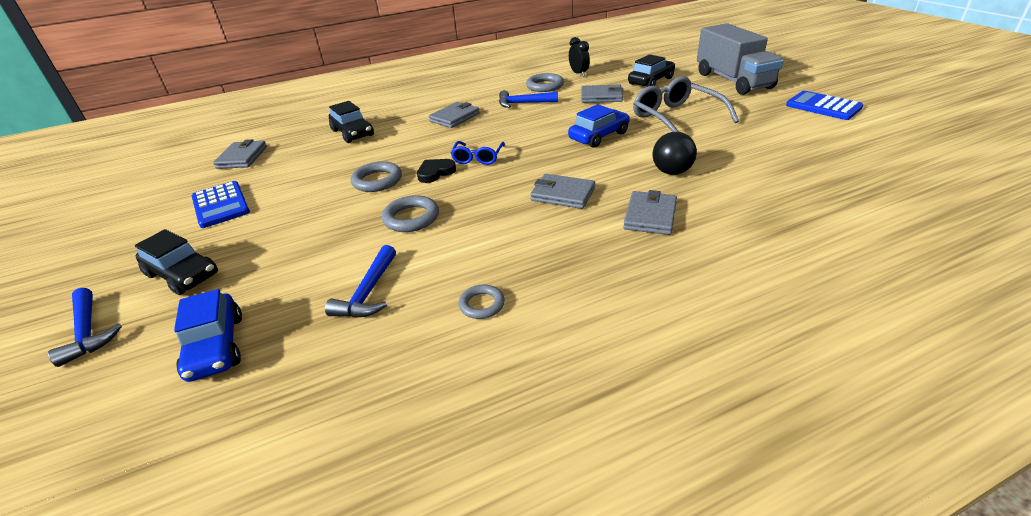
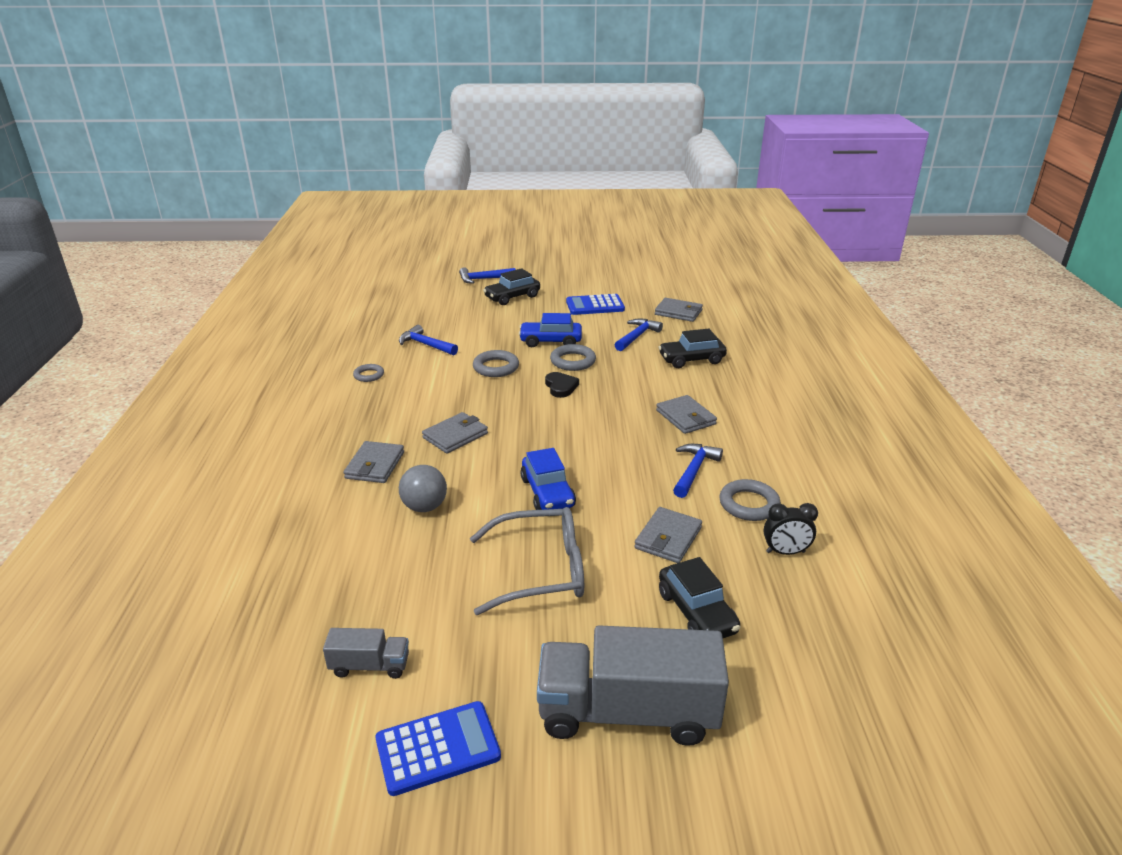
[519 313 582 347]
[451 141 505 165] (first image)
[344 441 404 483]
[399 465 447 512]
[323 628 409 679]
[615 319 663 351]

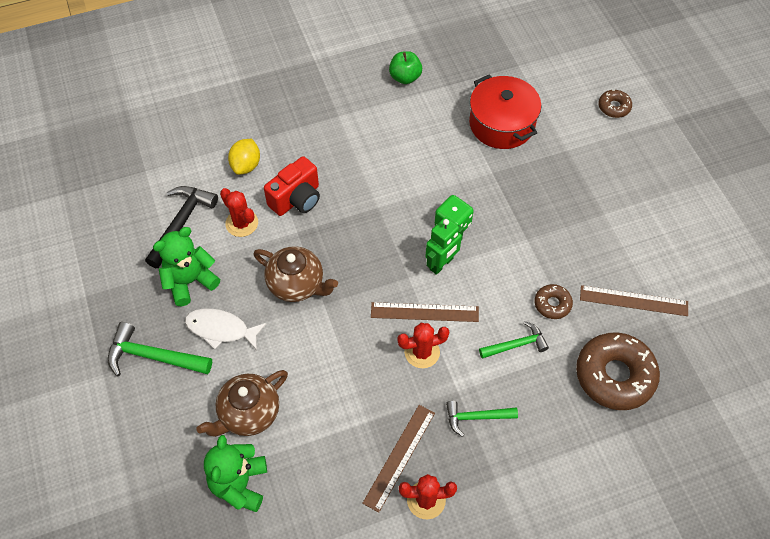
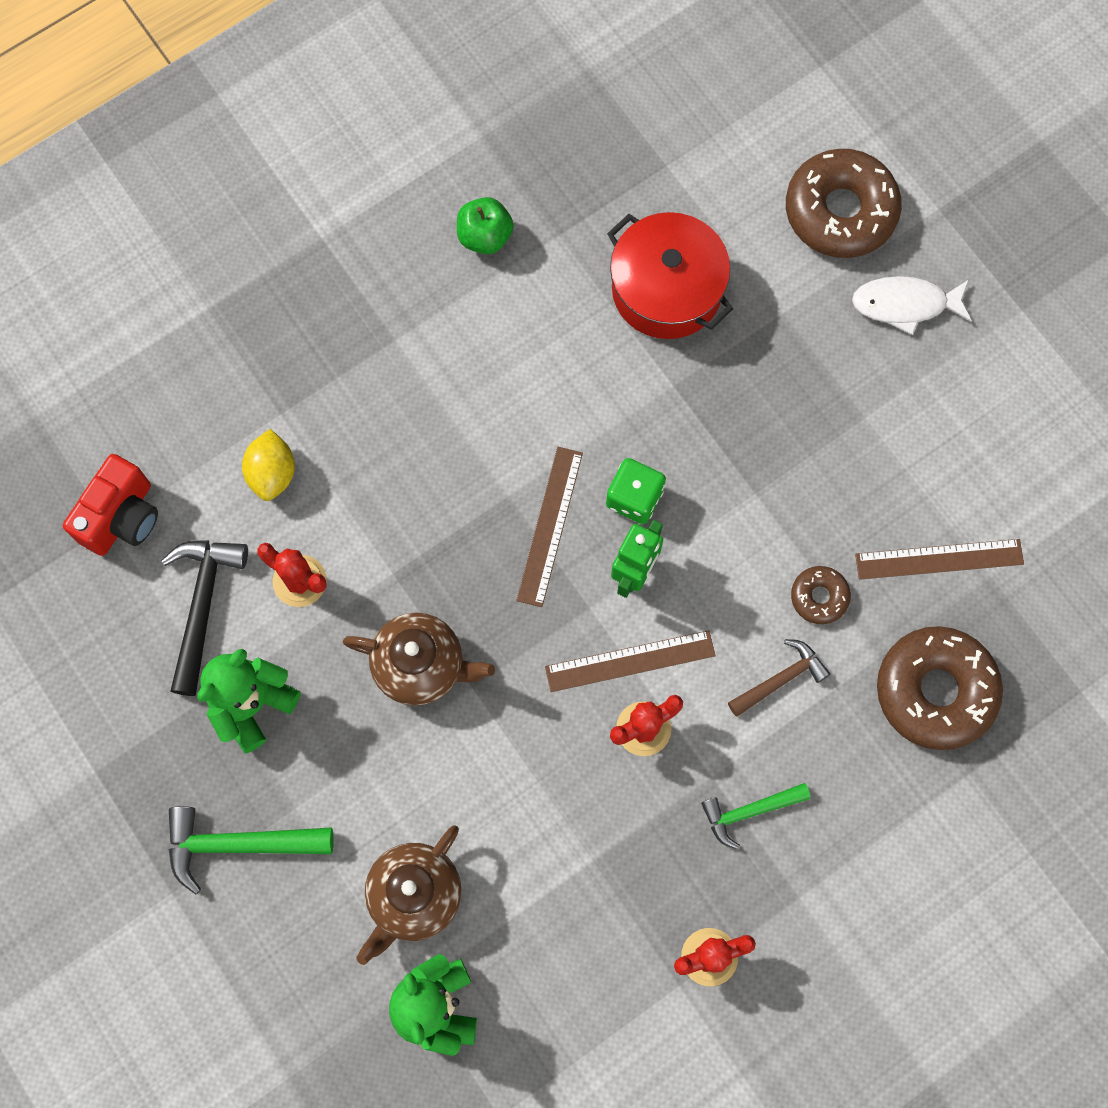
[852 276 972 335]
[63 454 158 556]
[516 447 583 607]
[728 639 830 717]
[786 149 902 258]

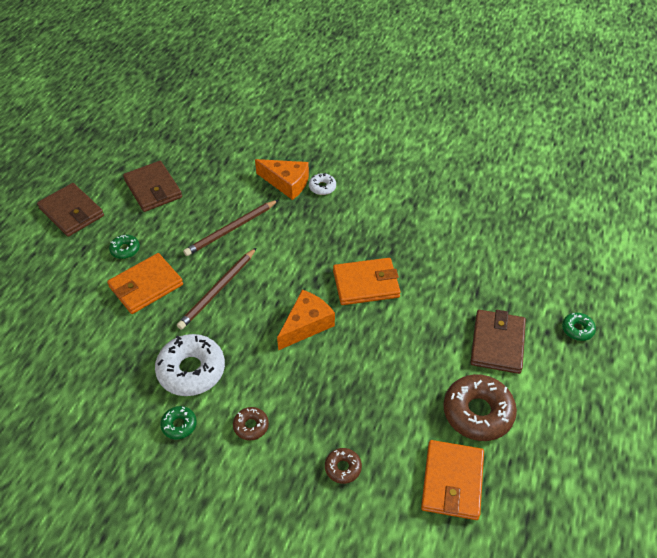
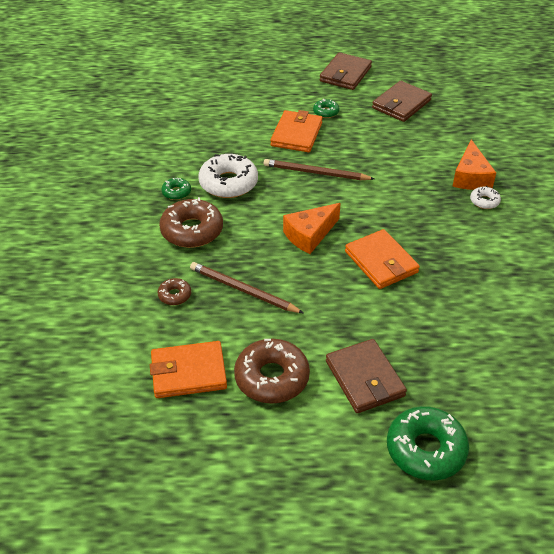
[270 110 323 152]
[190 262 303 313]
[159 197 223 248]
[283 203 341 254]
[326 339 407 413]
[387 406 469 480]

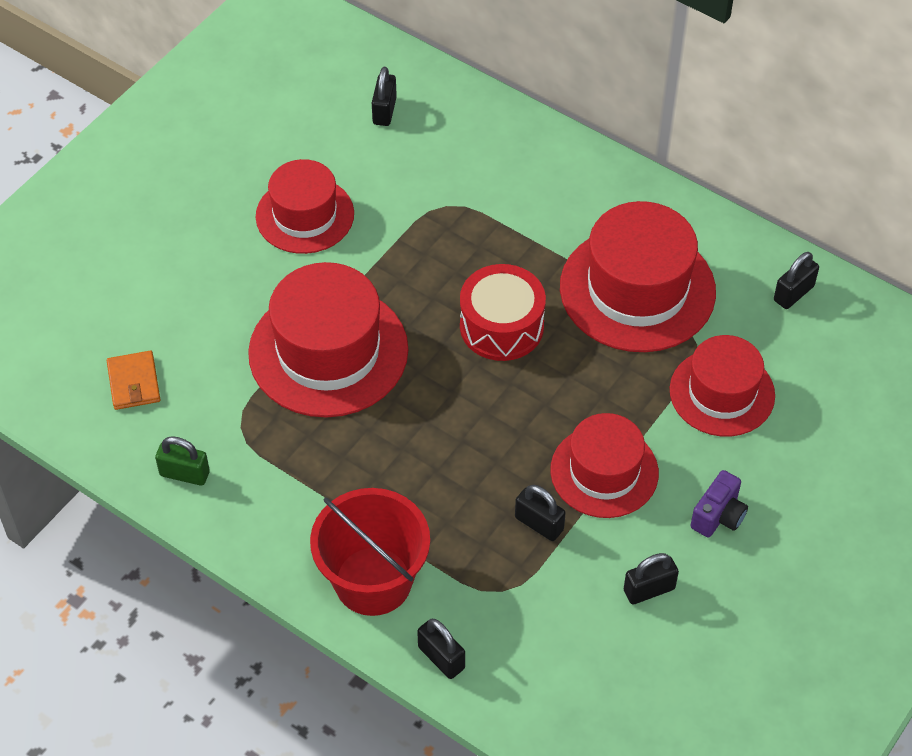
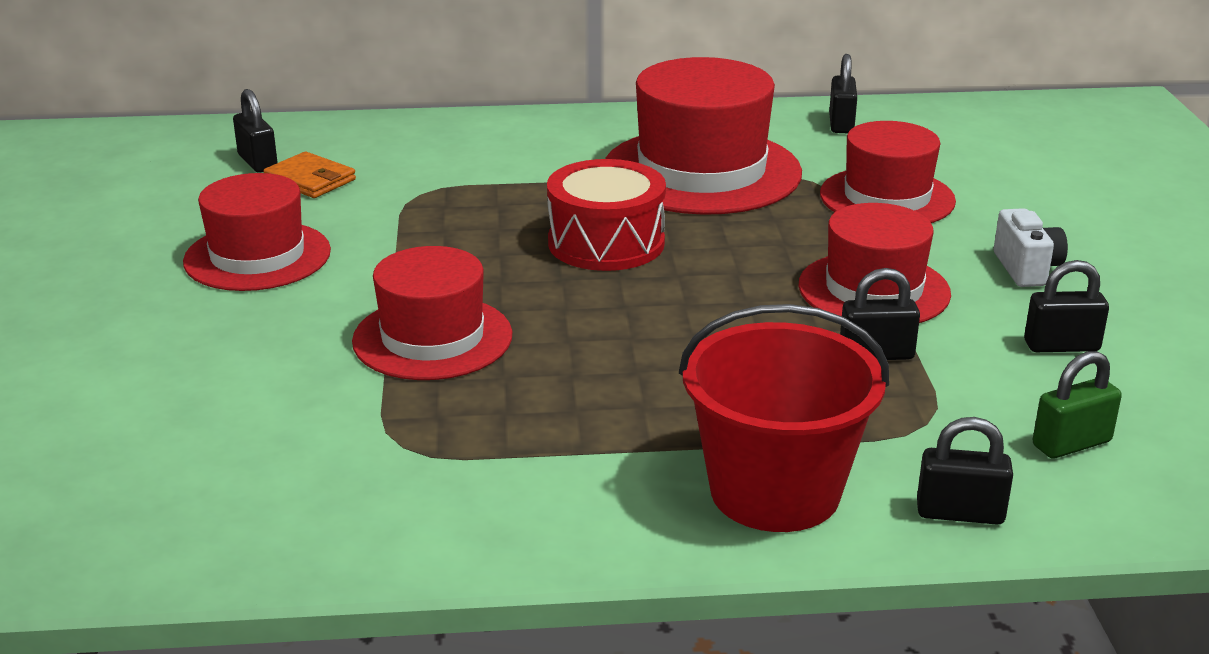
[263 152 356 198]
[1033 351 1122 458]
[352 246 512 380]
[1024 260 1109 352]
[994 208 1068 287]

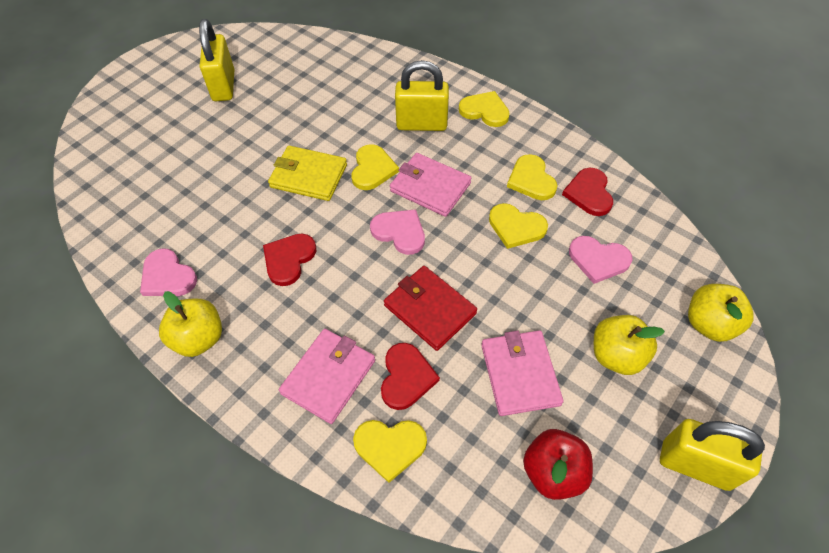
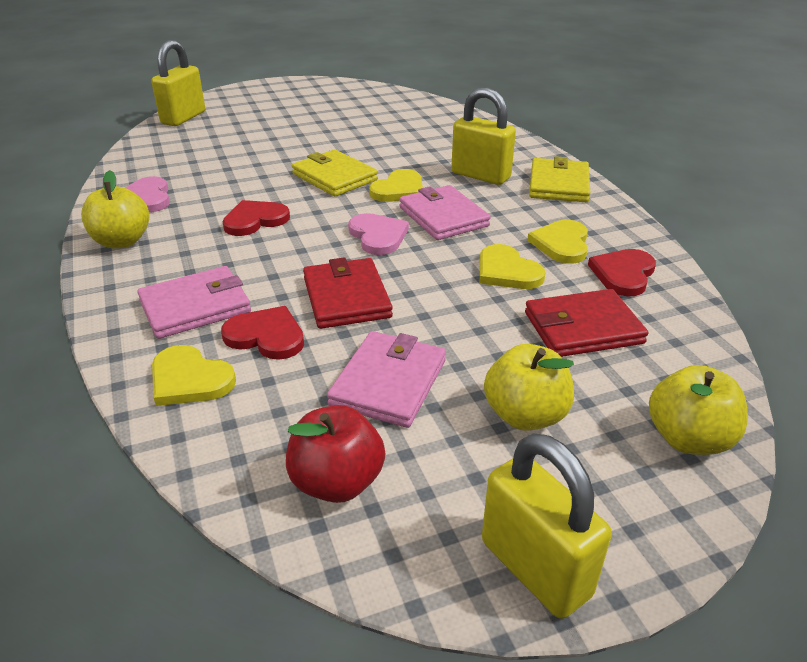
[151 40 205 126]
[221 306 304 360]
[529 156 590 202]
[525 289 648 357]

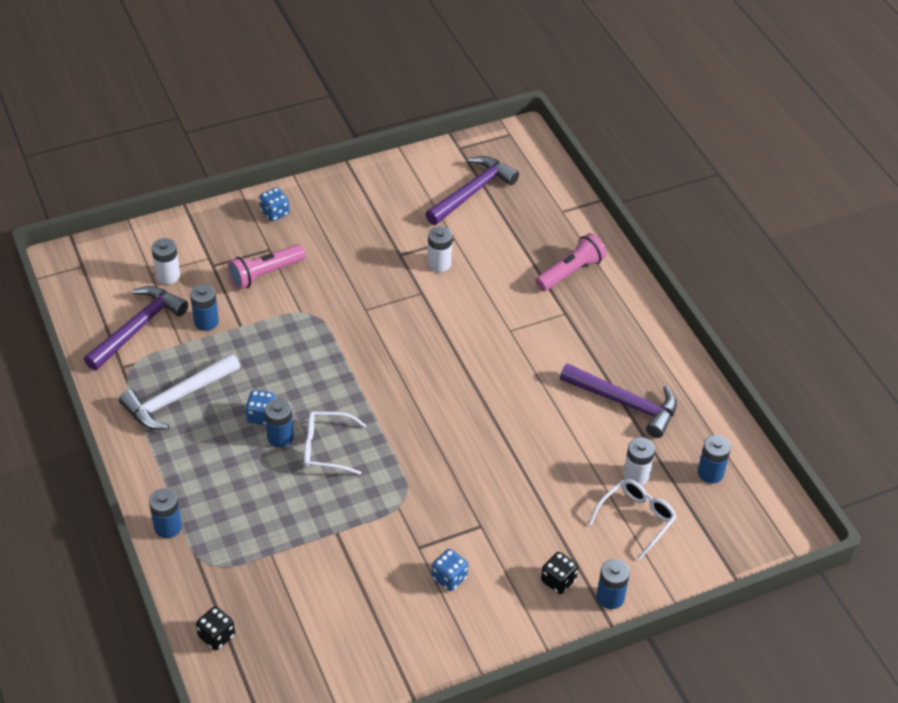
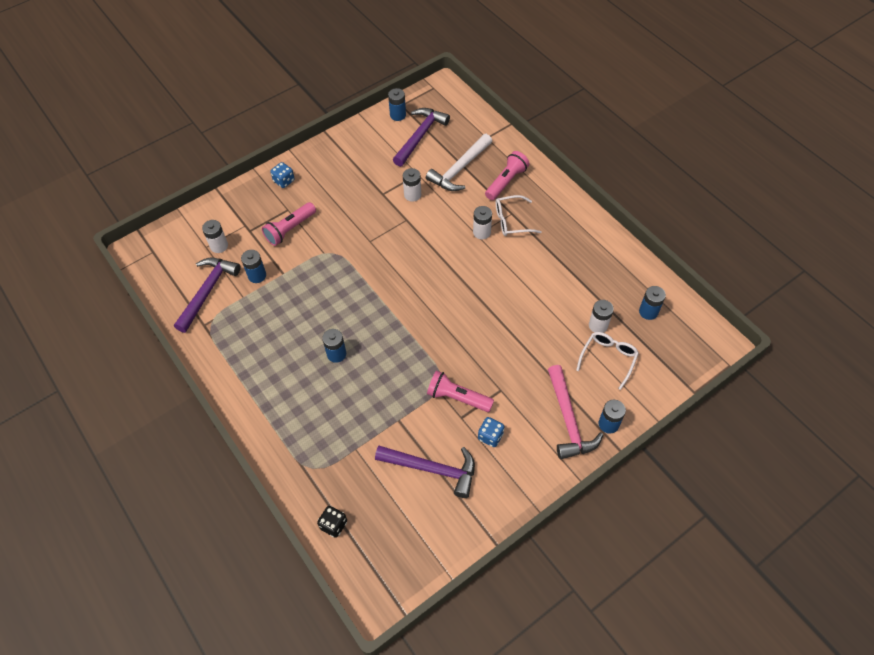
[426 134 492 191]
[388 88 406 121]
[245 390 276 425] (first image)
[496 195 542 236]
[548 365 603 459]
[375 446 475 498]
[427 371 494 412]
[473 206 492 239]

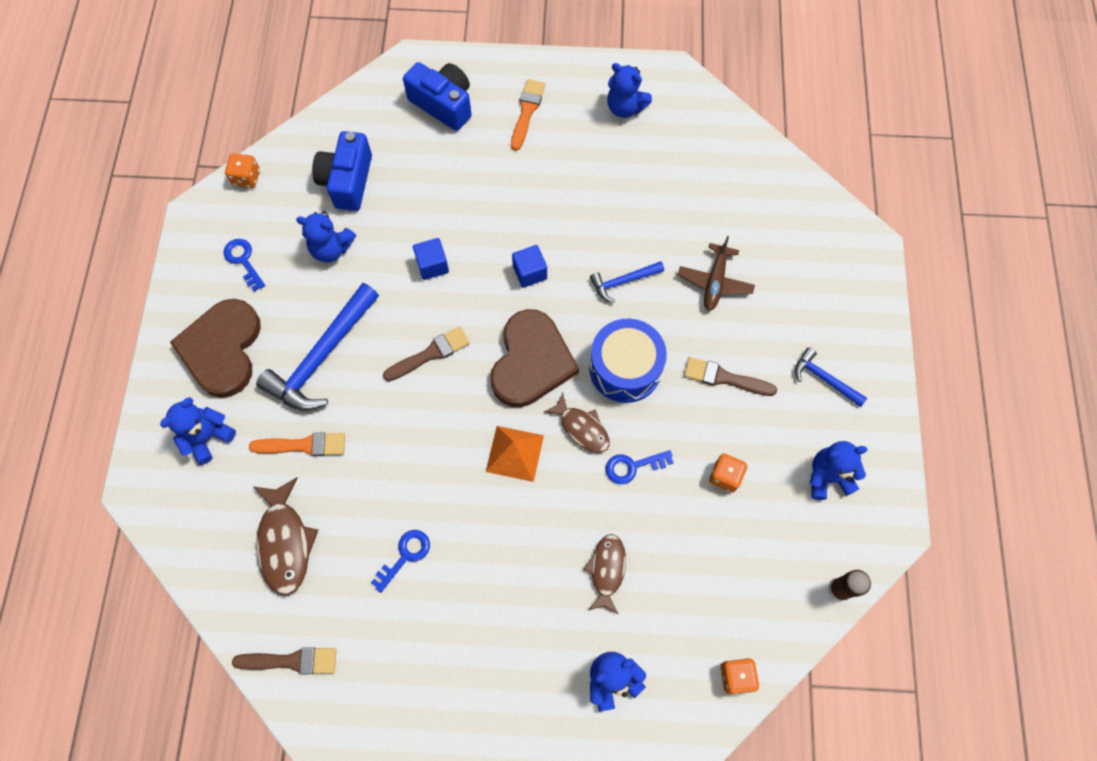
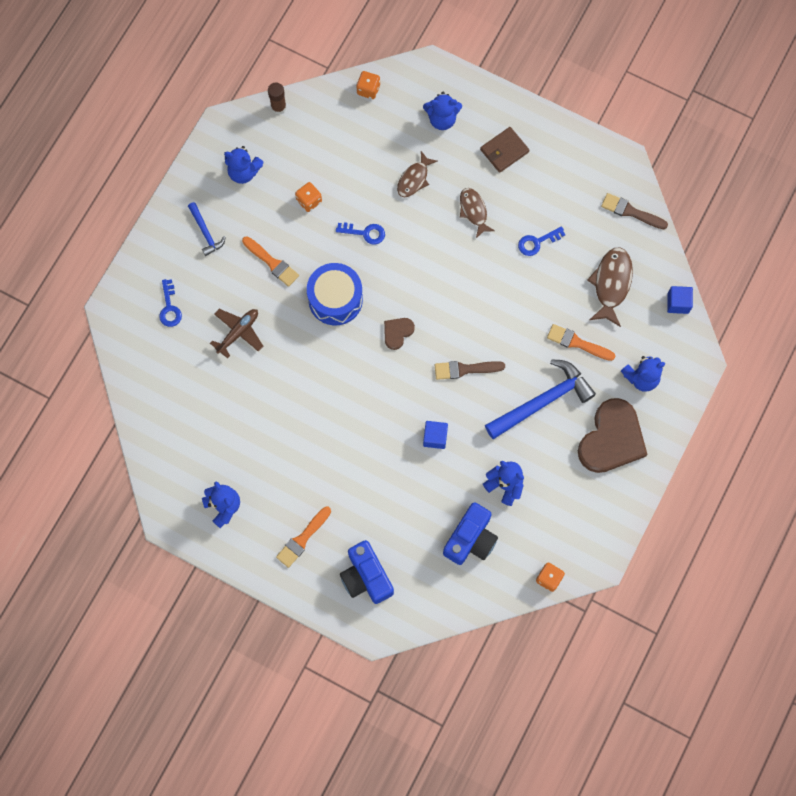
[159 279 182 327]
[486 426 544 482] (first image)
[384 318 415 350]
[667 286 693 314]
[460 188 495 238]
[590 261 664 303] (first image)
[242 236 299 287]
[480 127 529 173]

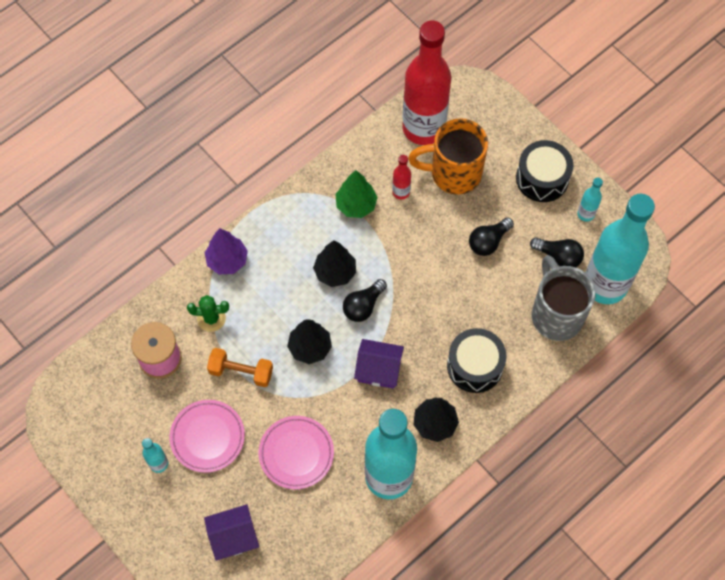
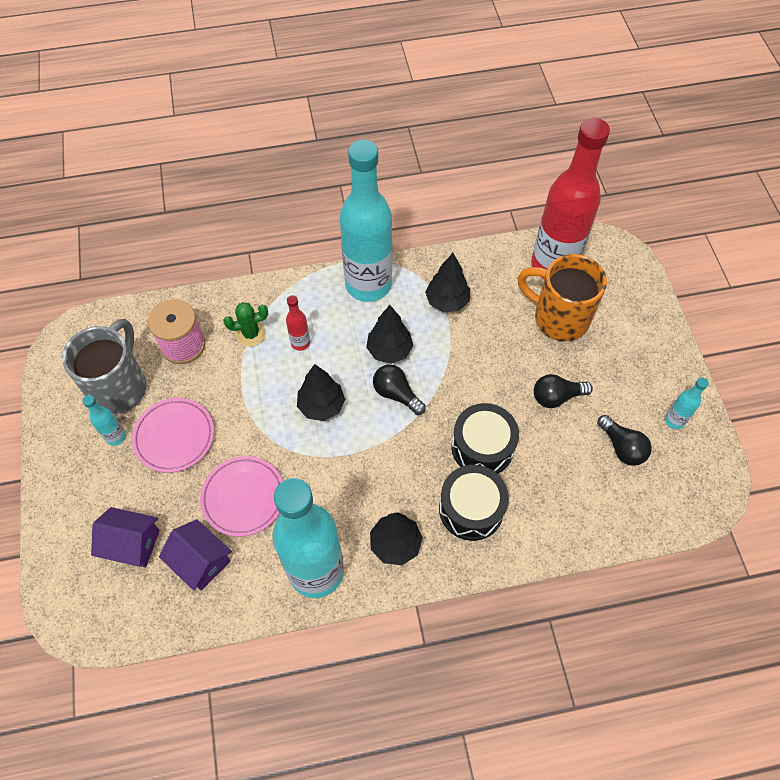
[223 302 268 347]
[205 228 248 274] (first image)
[207 348 273 387] (first image)
[425 253 470 312]
[373 364 426 415]
[159 519 232 591]
[286 295 310 351]
[452 403 519 474]
[62 319 147 414]
[340 139 392 302]

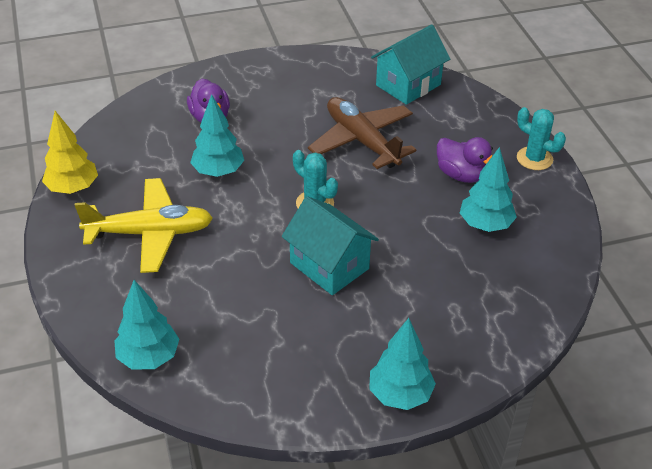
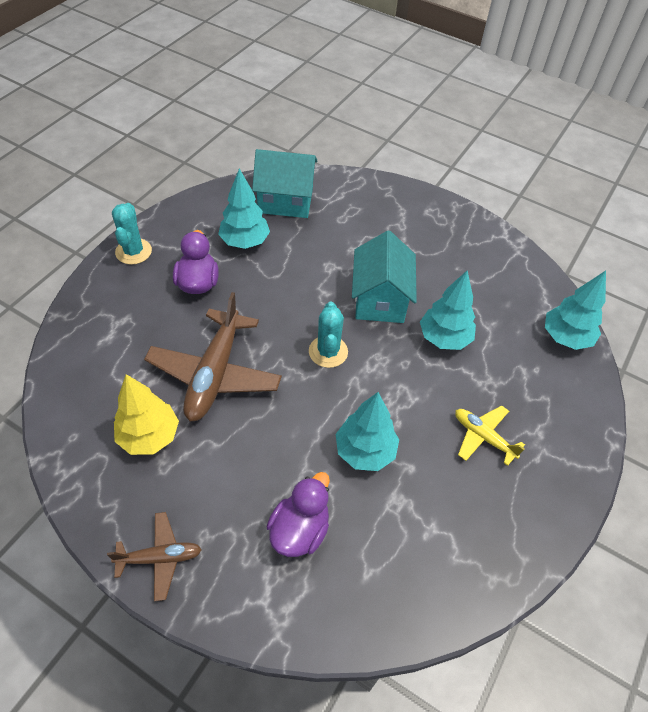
[114 374 179 455]
[455 405 525 466]
[420 271 476 350]
[252 149 318 218]
[107 512 202 601]

